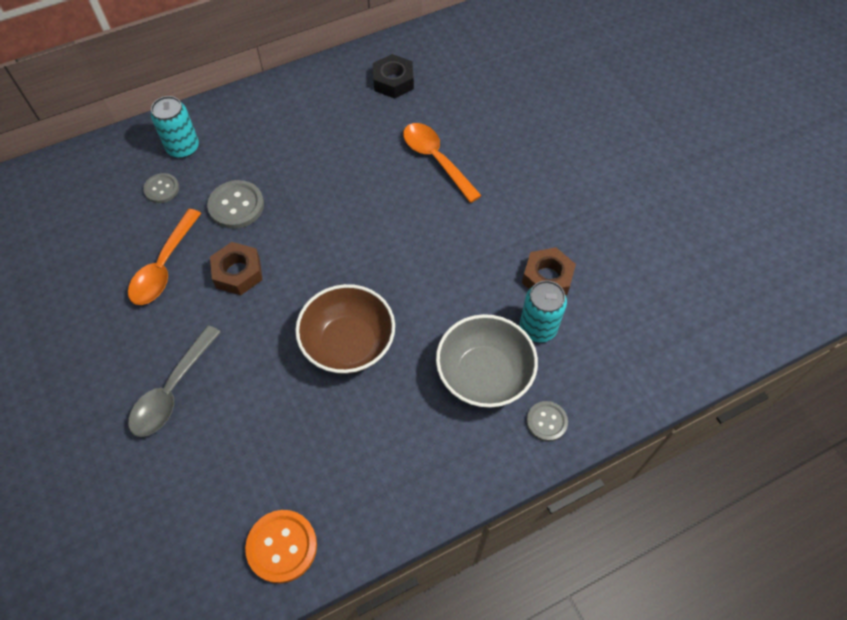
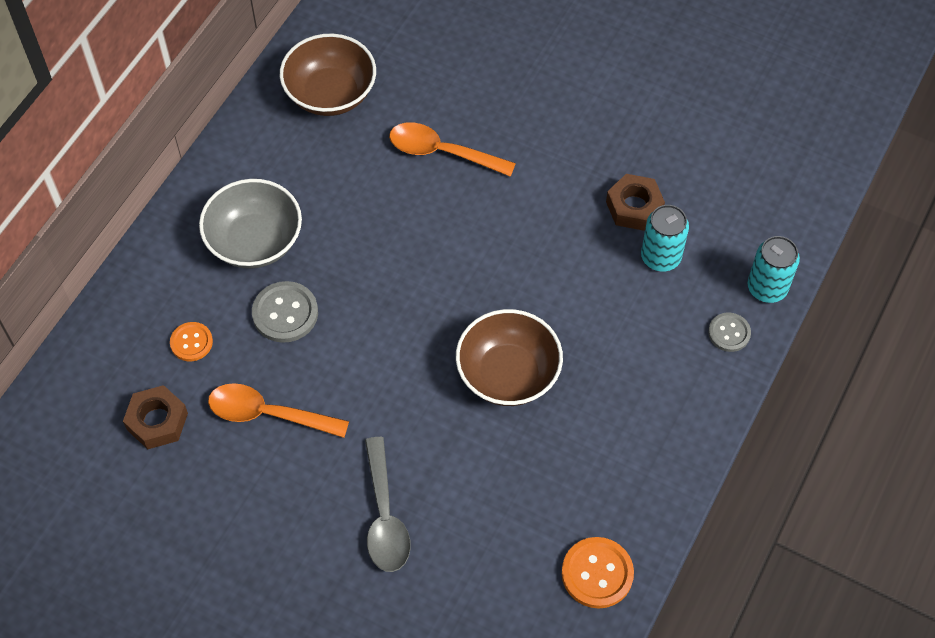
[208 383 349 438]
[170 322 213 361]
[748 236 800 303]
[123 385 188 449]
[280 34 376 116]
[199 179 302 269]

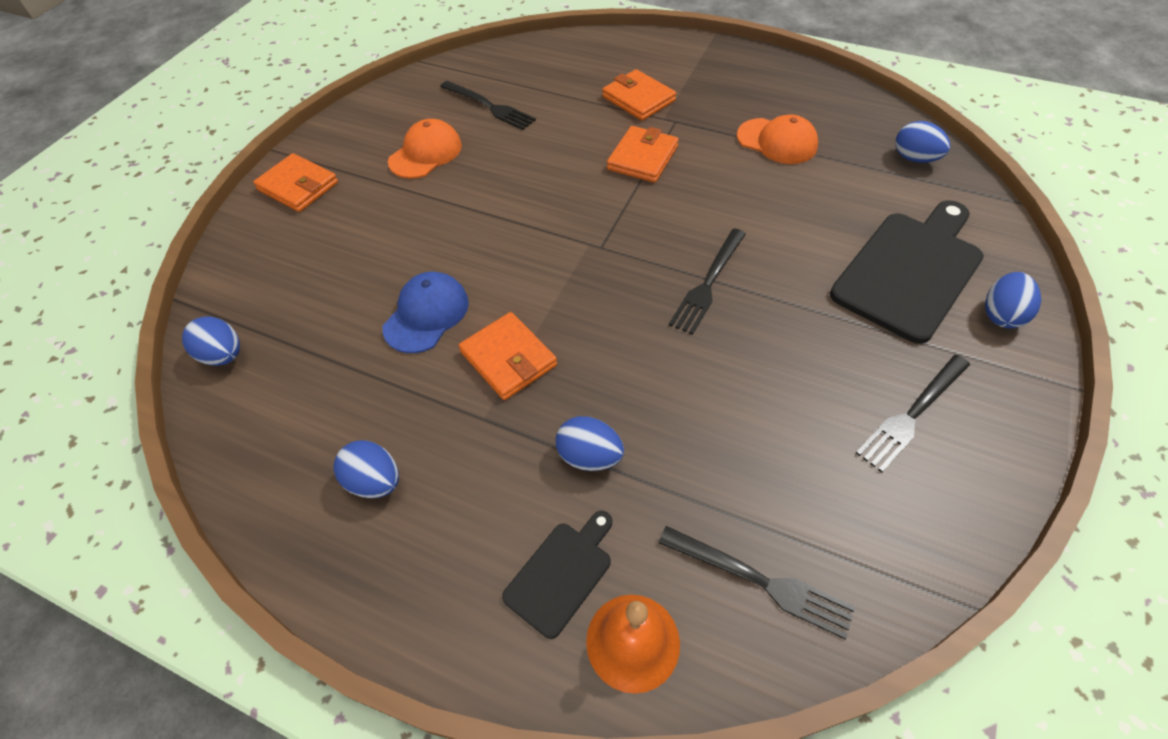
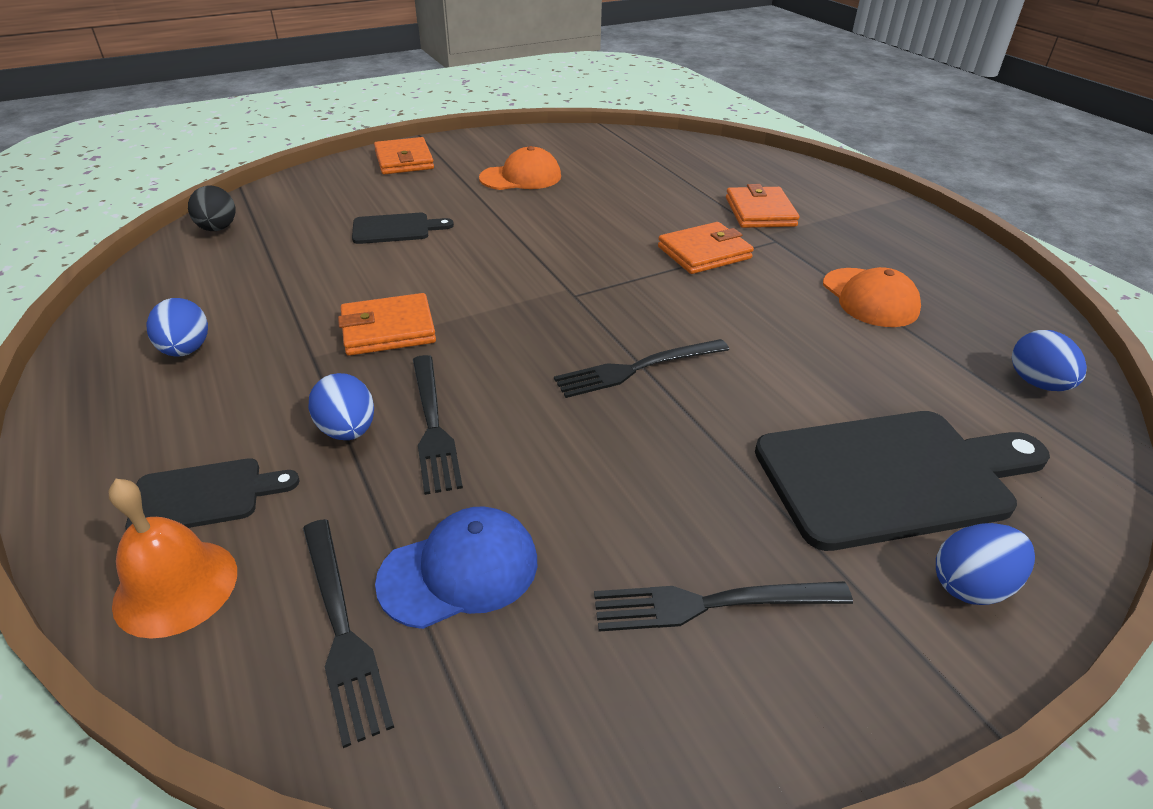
[188 185 236 231]
[375 506 537 629]
[413 355 463 495]
[338 293 436 356]
[352 213 454 244]

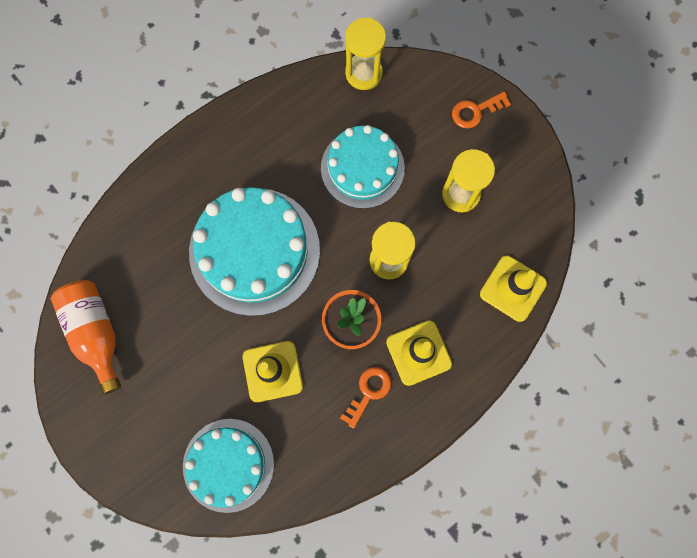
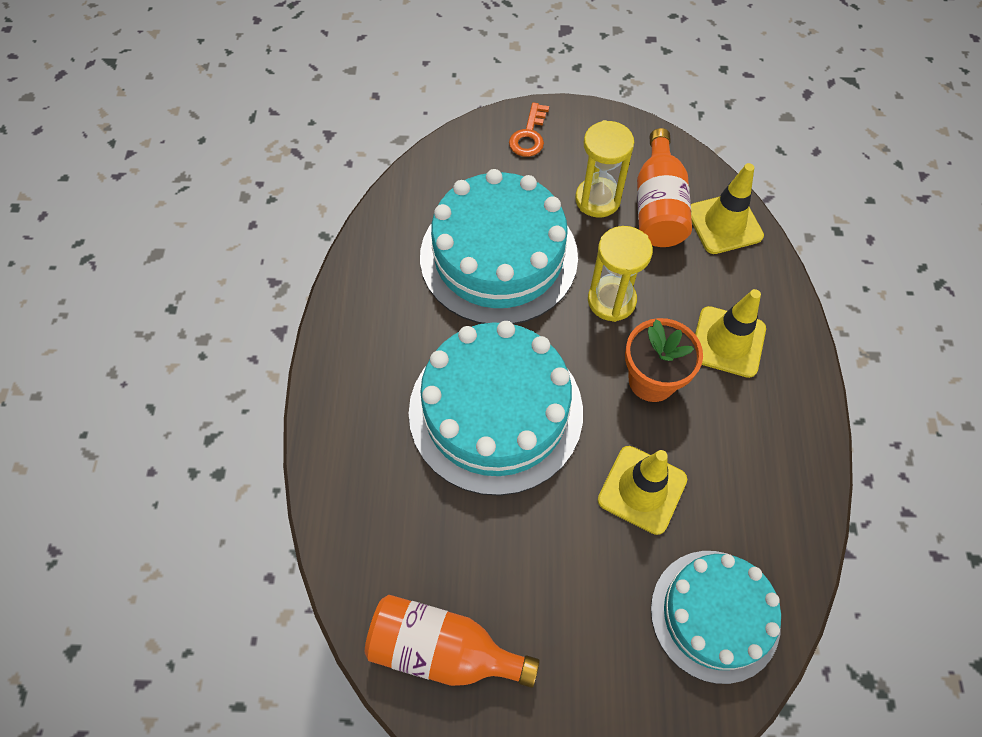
[420 169 578 324]
[340 367 391 429] (first image)
[345 17 386 90] (first image)
[637 128 692 247]

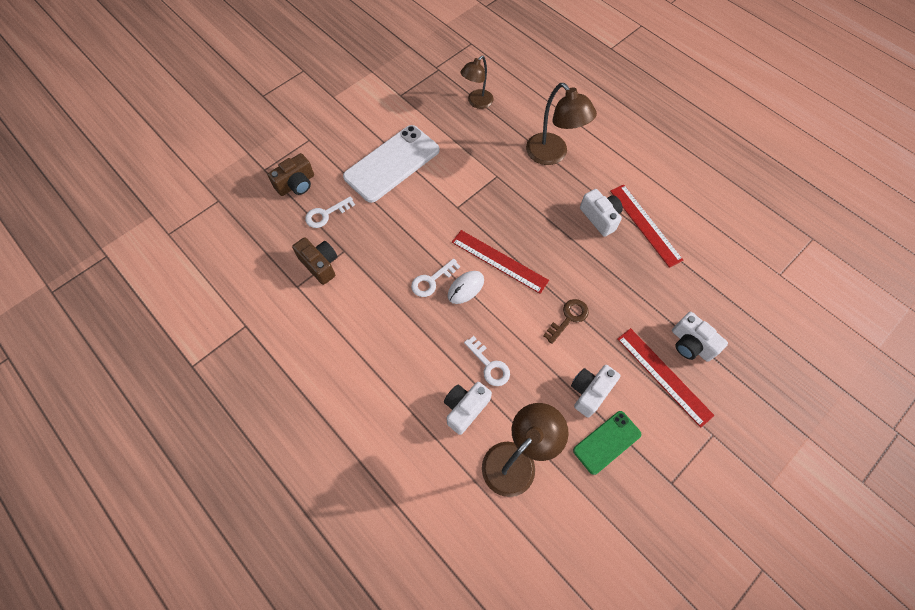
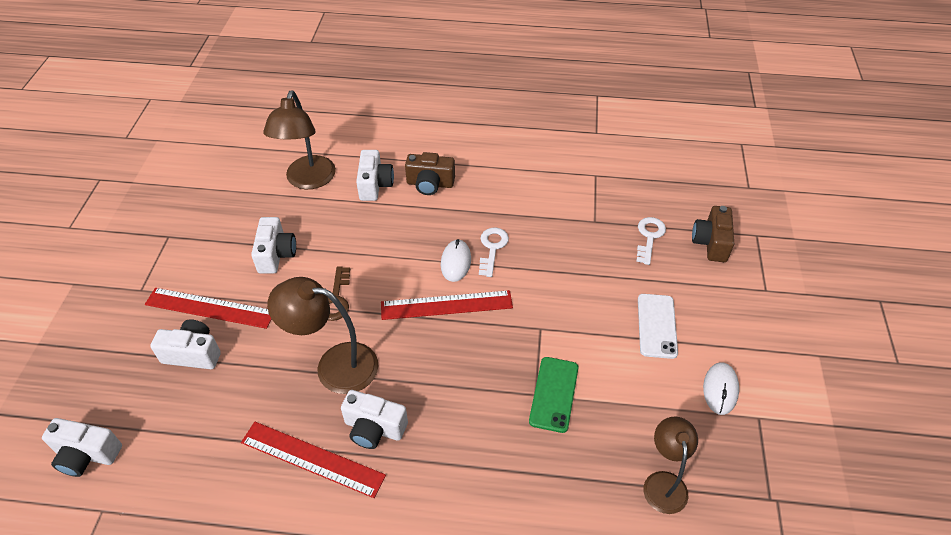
[405 152 455 195]
[638 294 678 359]
[464 336 510 386] (first image)
[267 277 378 394]
[529 357 578 433]
[42 418 122 477]
[703 362 739 415]

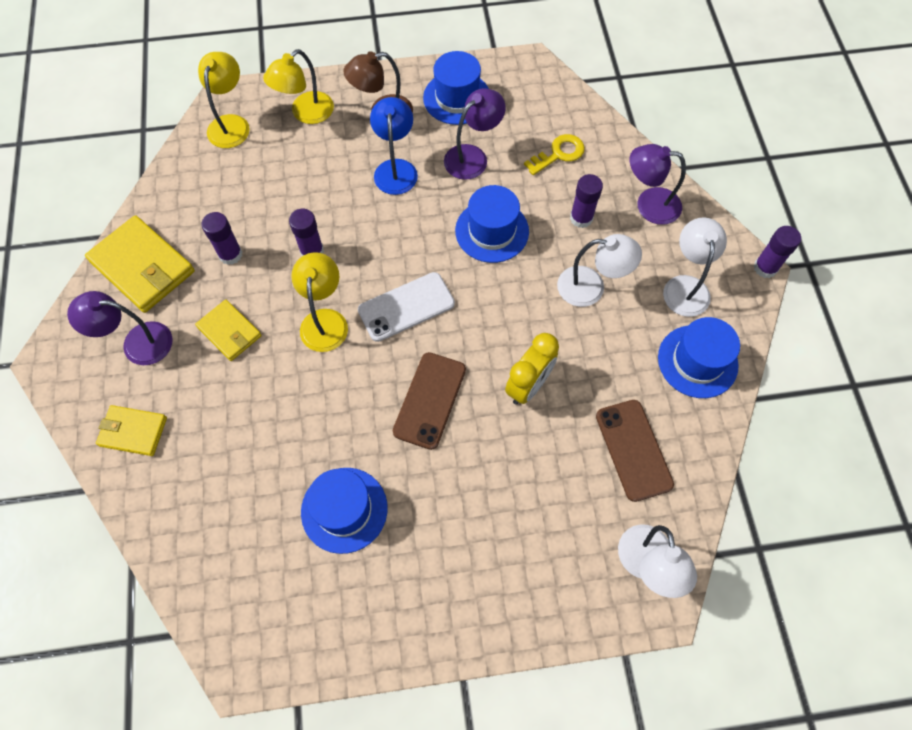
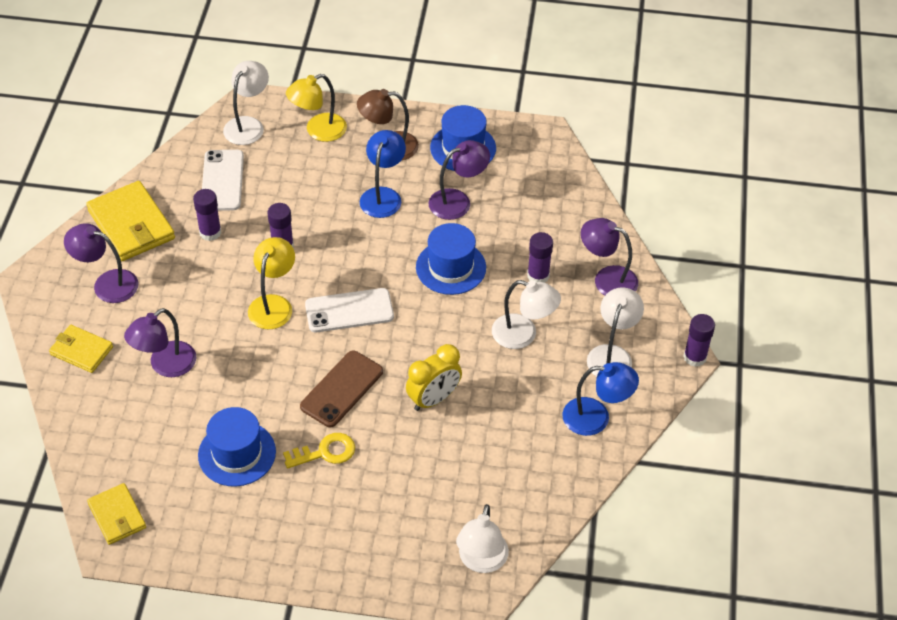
[87 483 146 545]
[223 61 269 145]
[283 433 355 469]
[596 400 674 502] (first image)
[562 362 639 436]
[124 308 196 377]
[202 150 244 211]

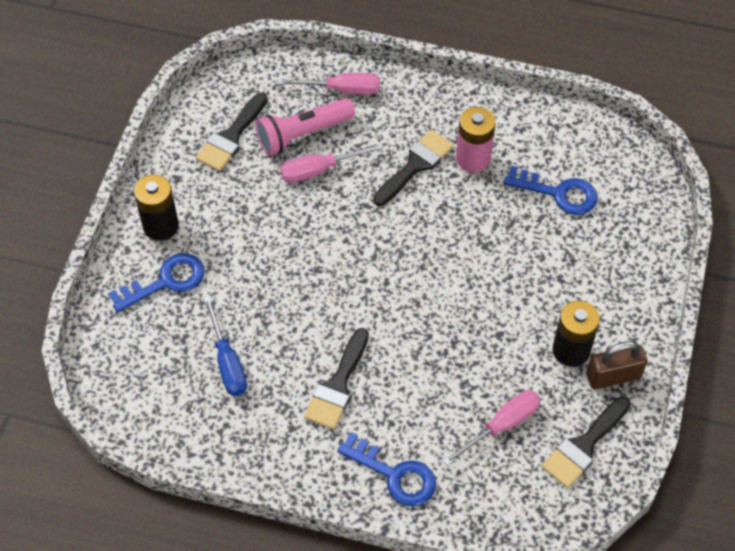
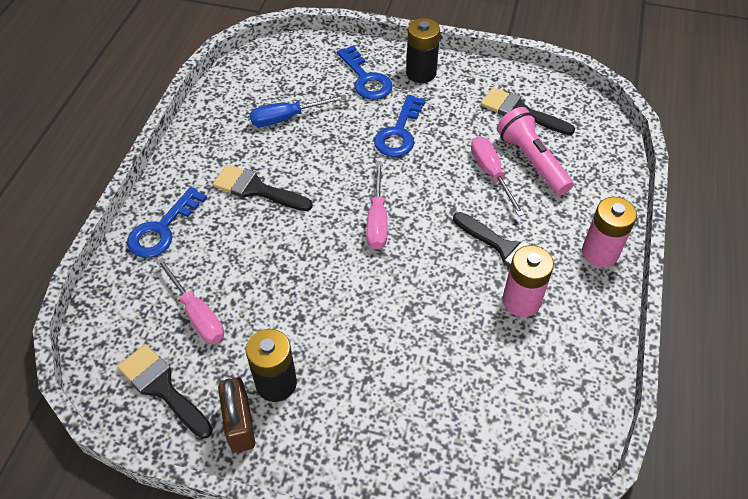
[366 162 388 249]
[374 95 426 157]
[582 197 637 267]

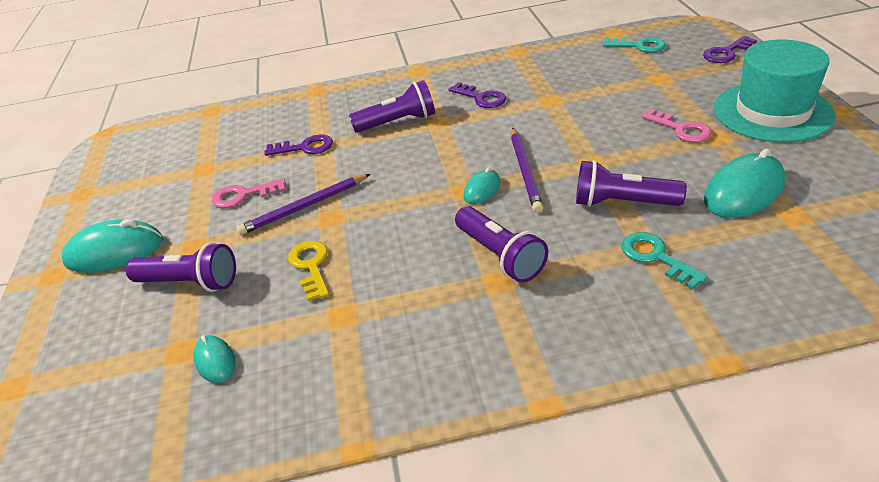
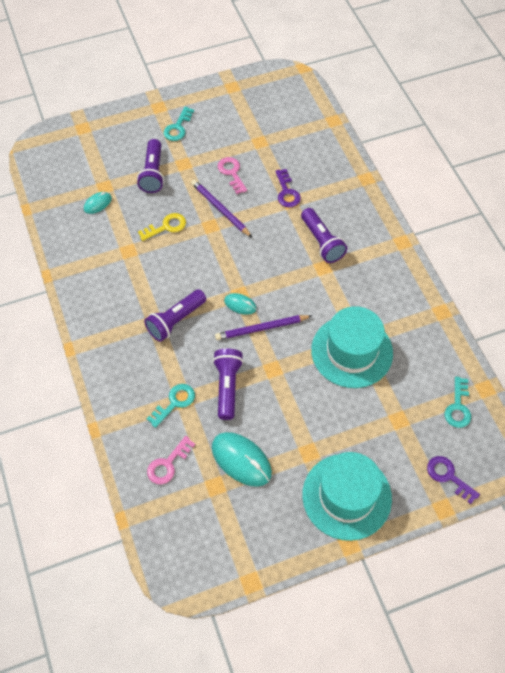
[164 107 194 141]
[449 82 506 108] (first image)
[147 436 195 484]
[311 306 393 388]

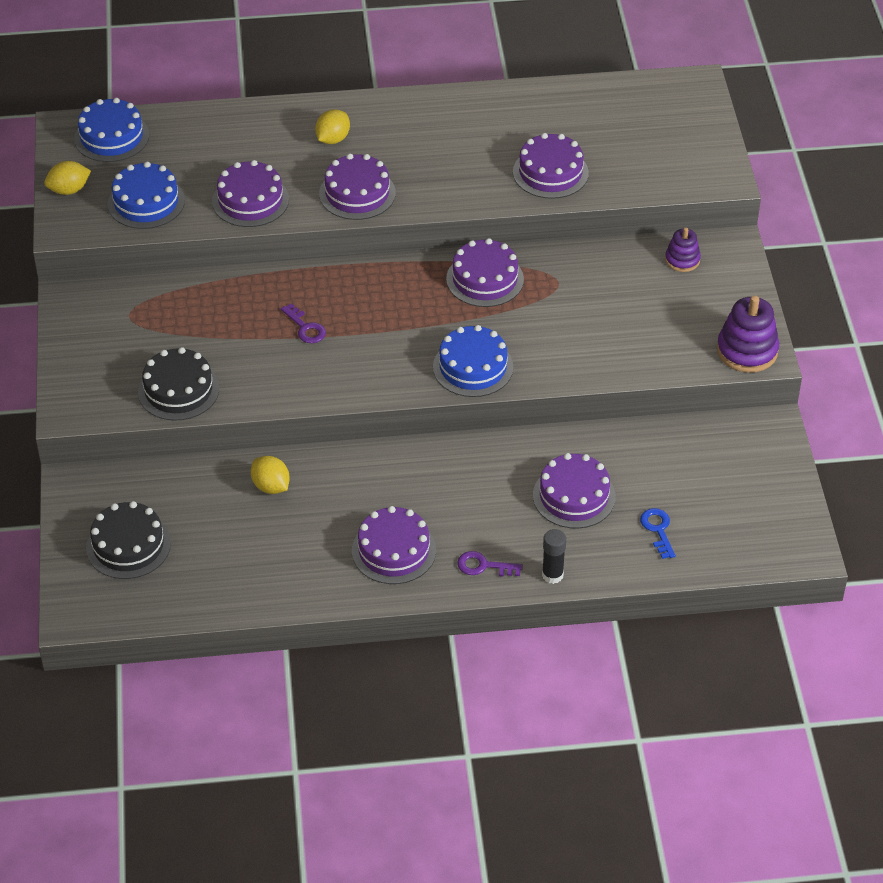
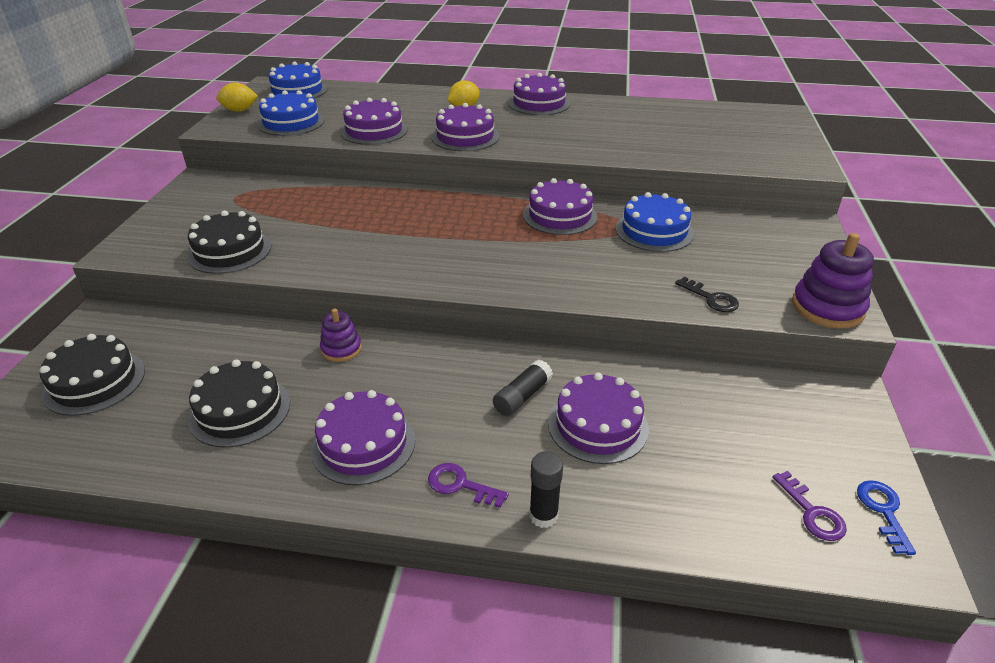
[251 456 290 494] (first image)
[772 471 847 541]
[616 192 694 252]
[508 73 570 115]
[857 480 916 555]
[320 309 362 362]
[188 360 290 448]
[493 360 553 416]
[675 277 739 312]

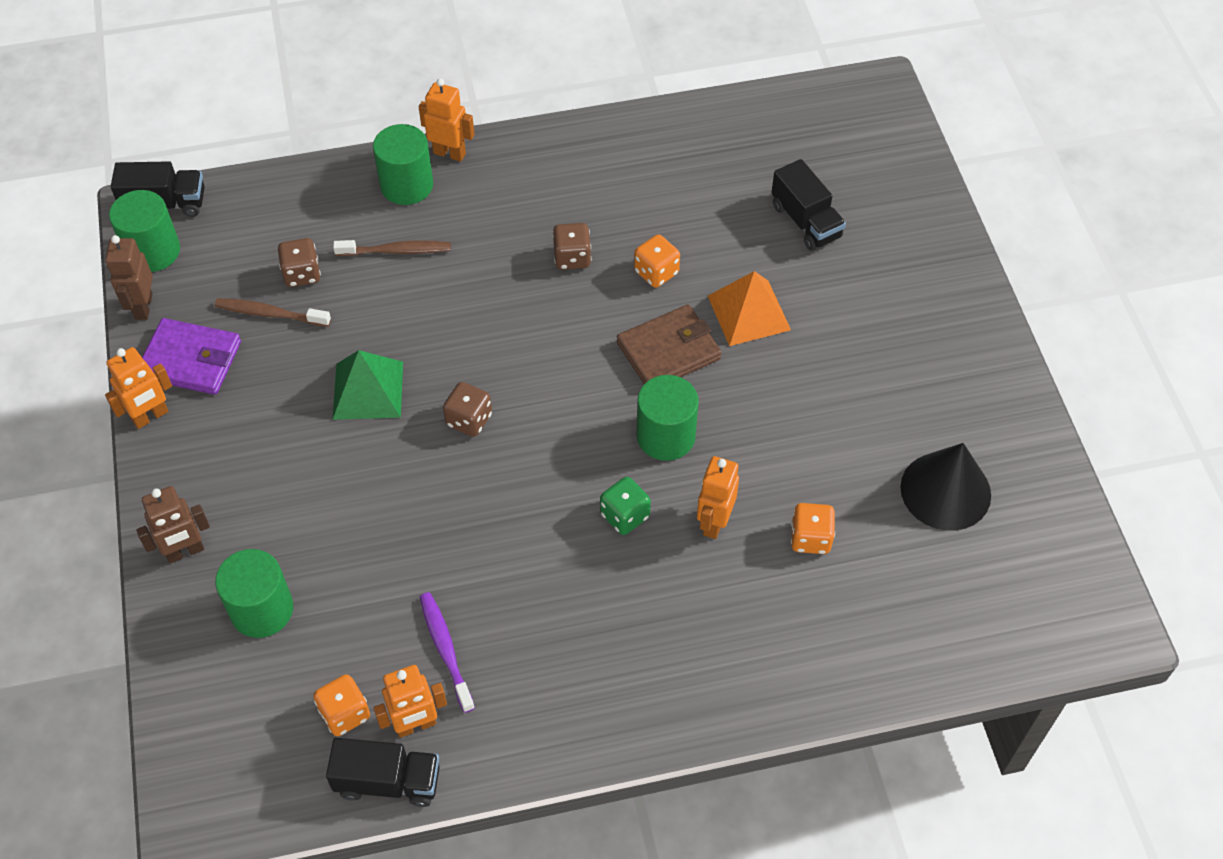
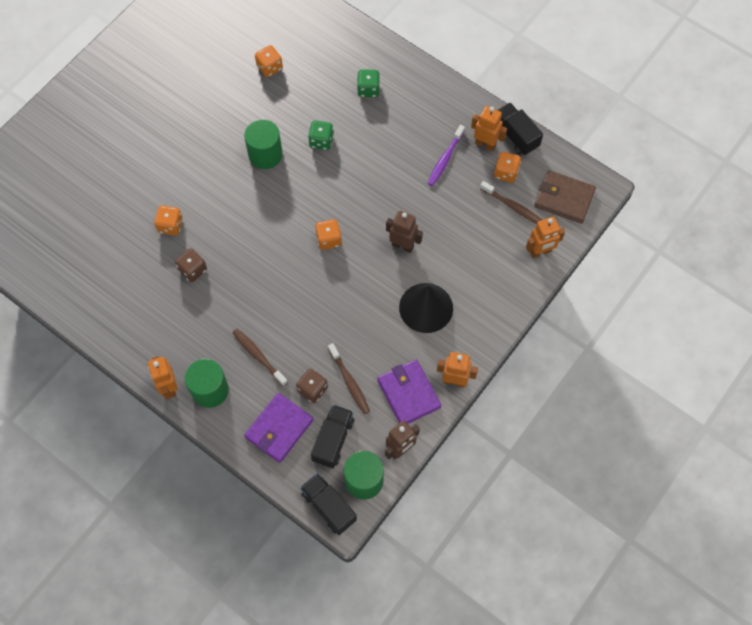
[386 211 423 253]
[215 549 293 638] (first image)
[333 350 403 420] (first image)
[315 219 342 250]
[534 170 596 223]
[526 217 565 258]
[708 271 791 346] (first image)
[311 404 354 468]
[399 283 453 333]
[244 393 313 463]
[357 70 380 97]
[480 181 542 224]

